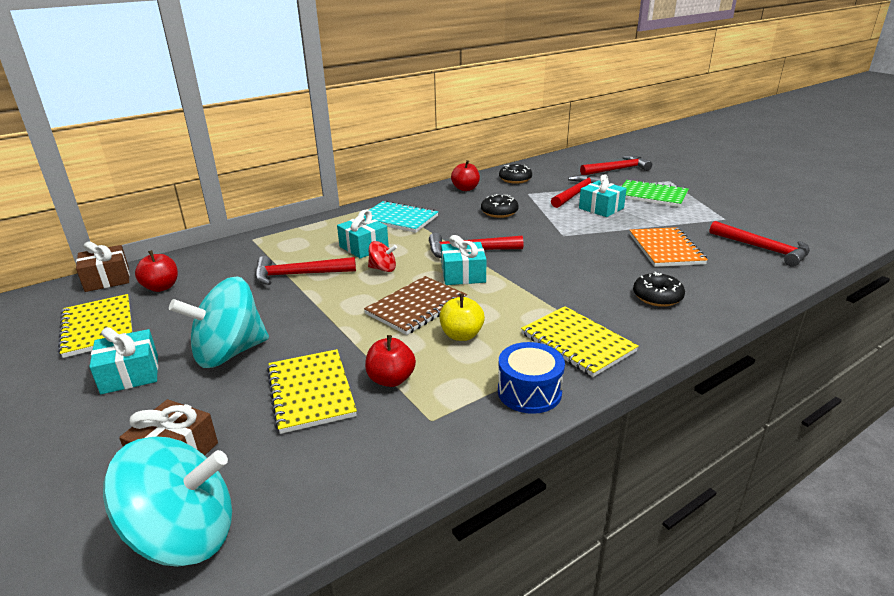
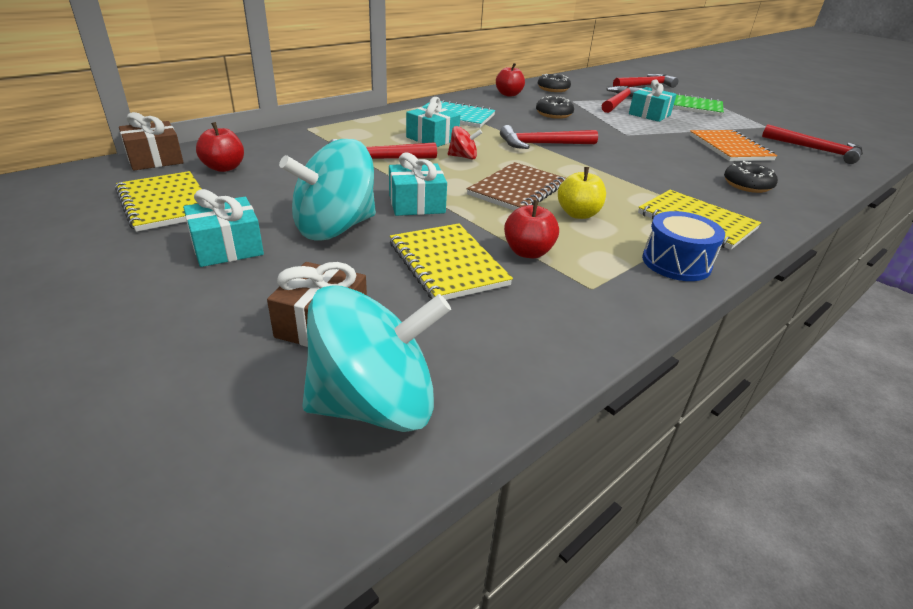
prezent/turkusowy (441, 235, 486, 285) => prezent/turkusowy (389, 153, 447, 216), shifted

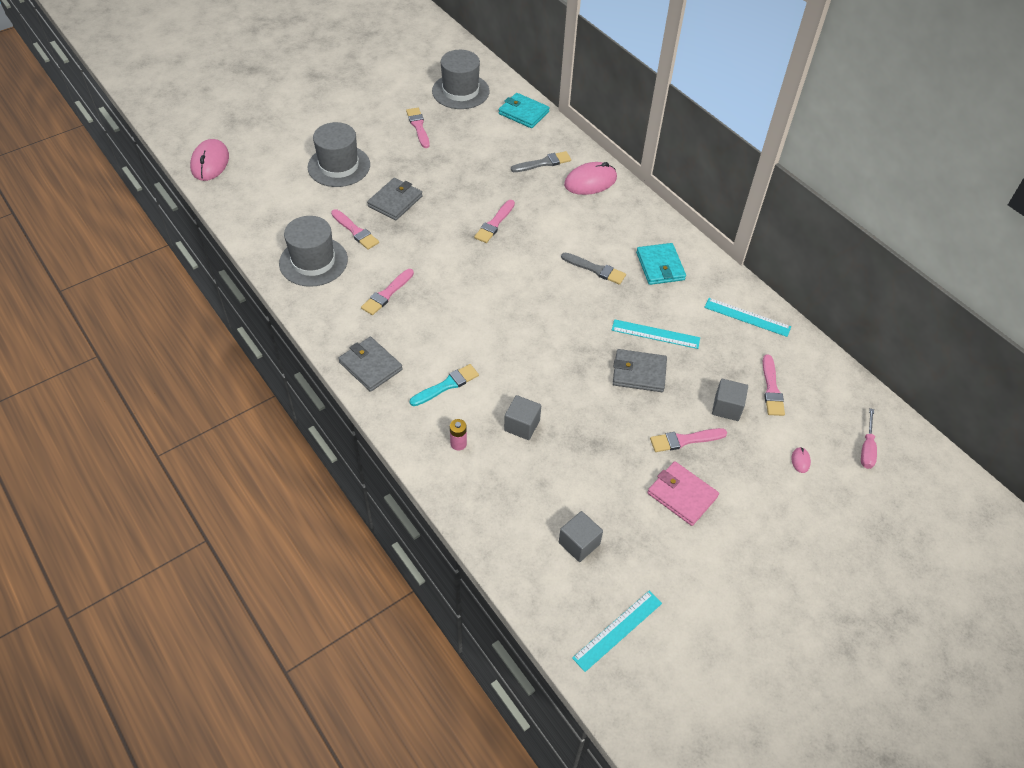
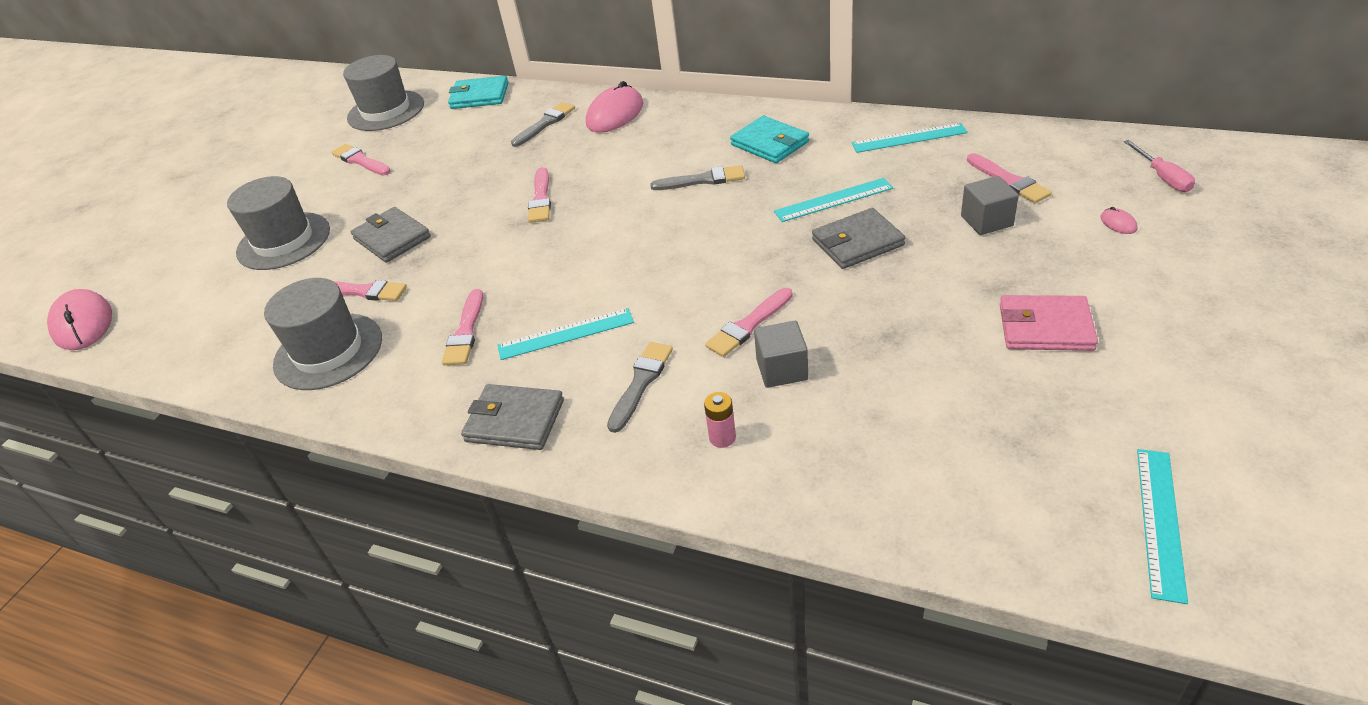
portfel/szary (367, 178, 423, 220) => portfel/szary (351, 207, 431, 263), 45 degrees counterclockwise
pędzel/turkusowy (410, 364, 479, 406) => pędzel/szary (607, 342, 673, 433)
pędzel/różowy (650, 428, 727, 452) => pędzel/różowy (705, 288, 793, 357), shifted
sześcian/szary (559, 511, 603, 562) => nothing
nothing => linijka/turkusowy (497, 308, 634, 360)

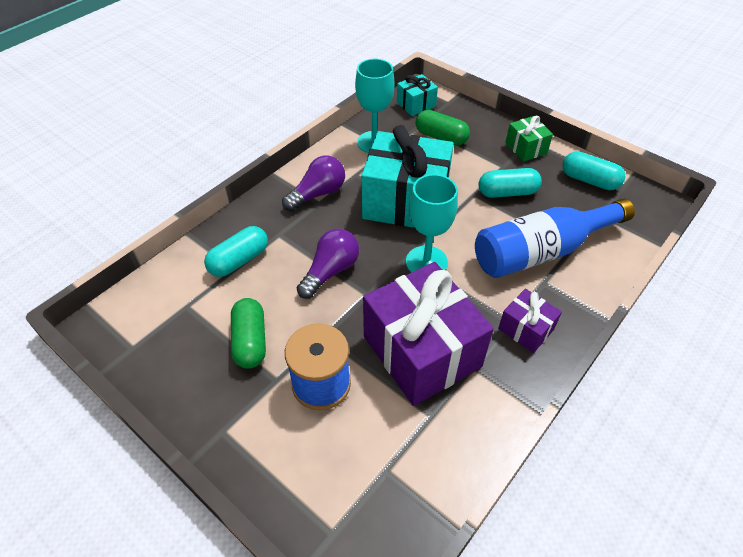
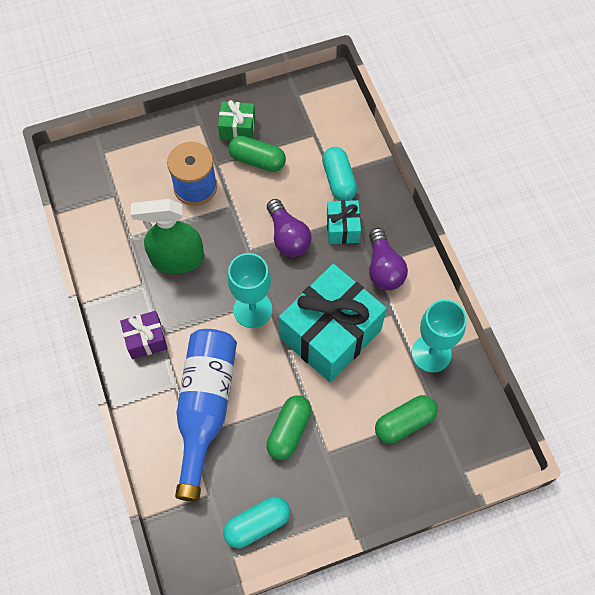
prezent/turkusowy (397, 74, 438, 116) => prezent/turkusowy (327, 200, 361, 244), shifted
prezent/zielony (505, 116, 553, 162) => prezent/zielony (218, 100, 255, 141), shifted
kapsułka/turkusowy (478, 168, 542, 198) => kapsułka/zielony (266, 395, 312, 460)
prezent/fioletowy (363, 262, 494, 406) => spryskiwacz/zielony (131, 199, 204, 274)

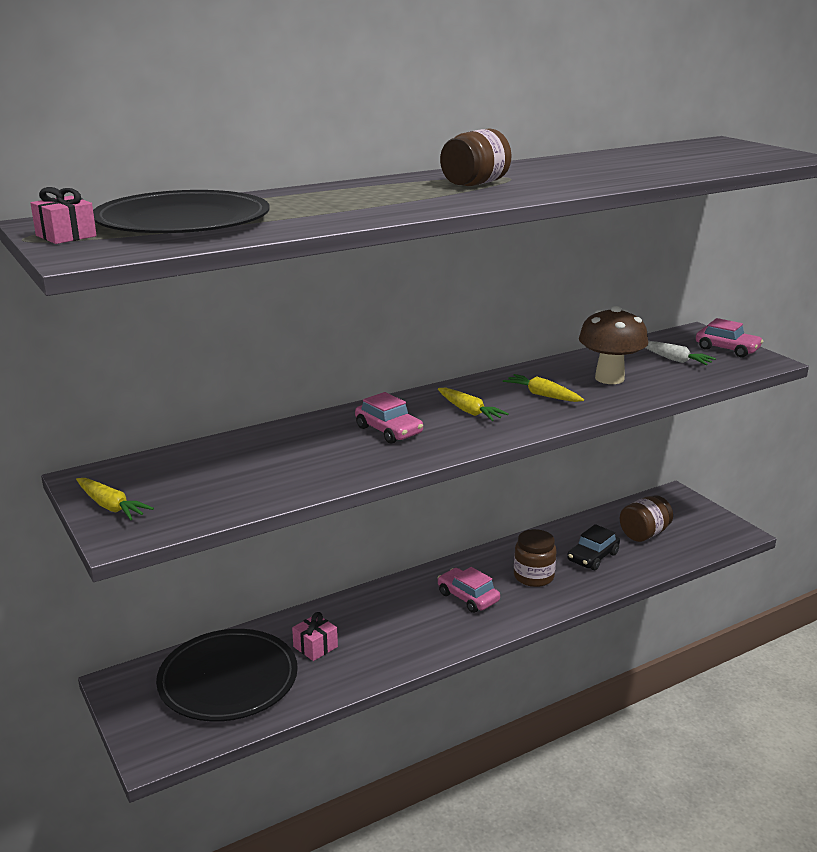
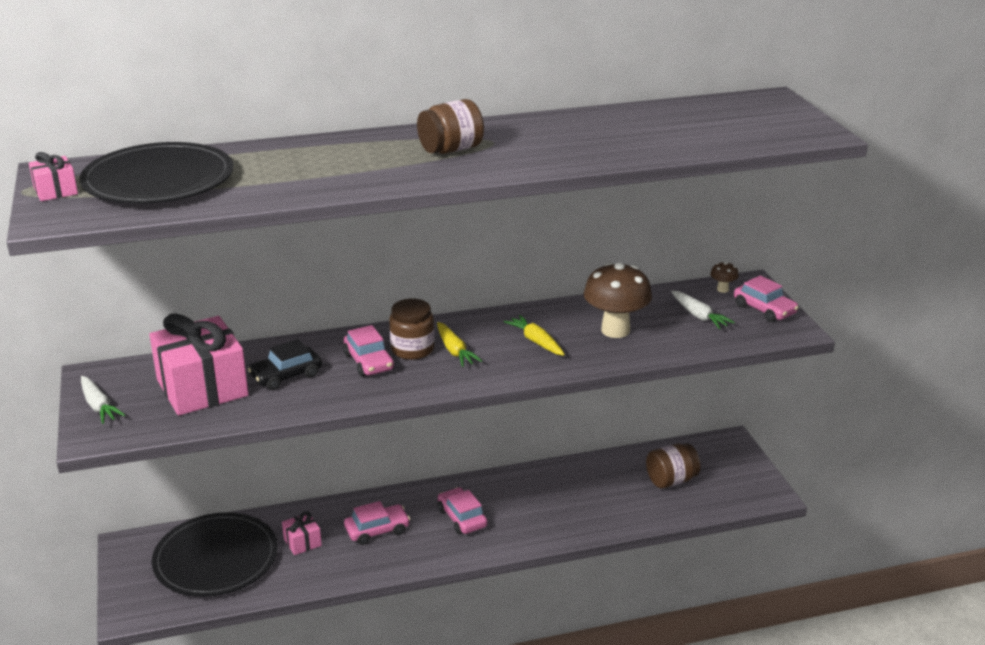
marchewka/żółty (76, 478, 154, 520) => marchewka/biały (81, 376, 125, 424)
samochód/czarny (567, 524, 620, 570) => samochód/czarny (248, 339, 322, 390), shifted
słoik/brązowy (514, 529, 557, 587) => słoik/brązowy (389, 299, 435, 360), shifted
nothing => grzyb/brązowy (710, 262, 739, 293)
nothing => prezent/różowy (149, 313, 249, 416)
nothing => samochód/różowy (344, 501, 410, 545)

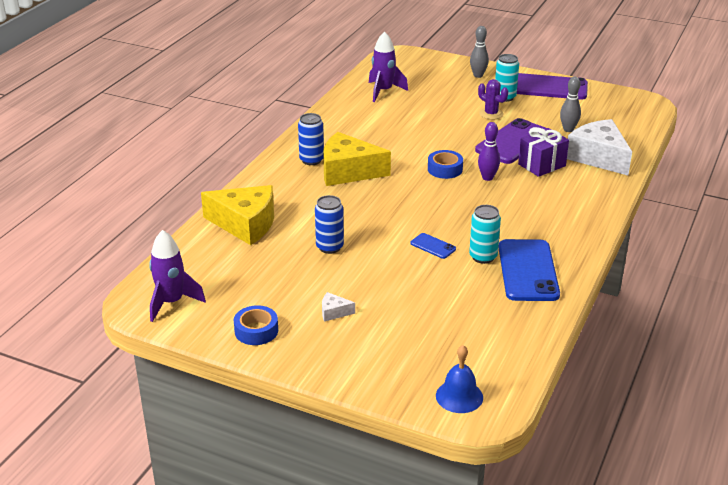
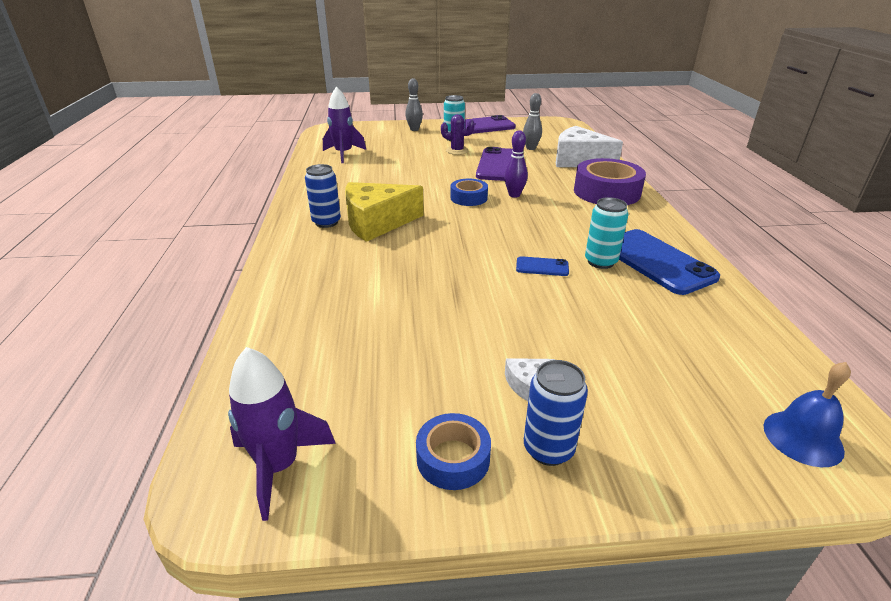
prezent/fioletowy (518, 127, 569, 177) => nothing
ser/żółty (201, 185, 274, 245) => nothing
puszka/niebieski (315, 195, 344, 254) => puszka/niebieski (524, 360, 588, 466), shifted
nothing => taśma klejąca/fioletowy (574, 158, 646, 205)

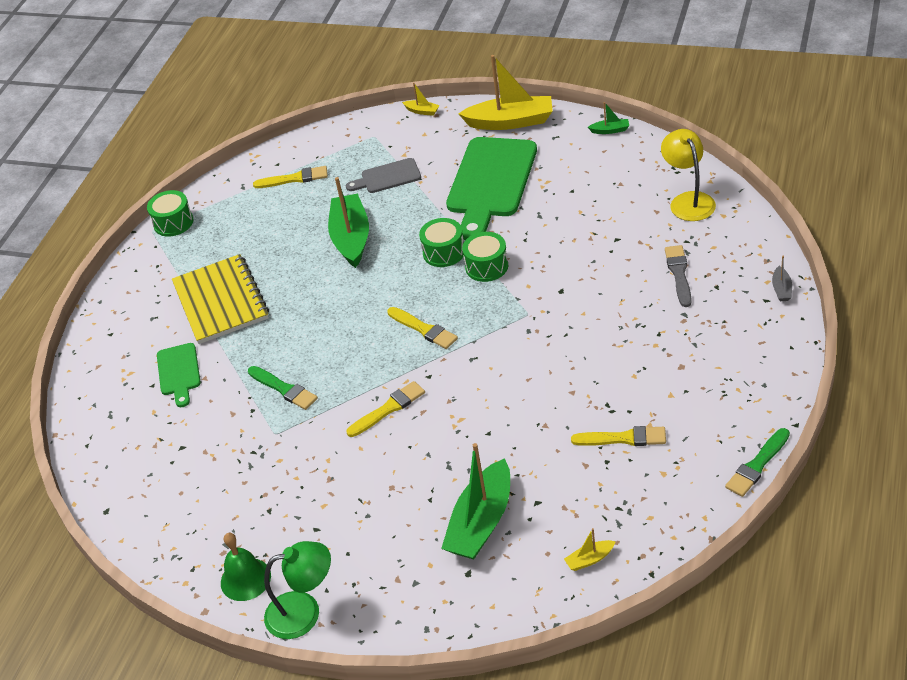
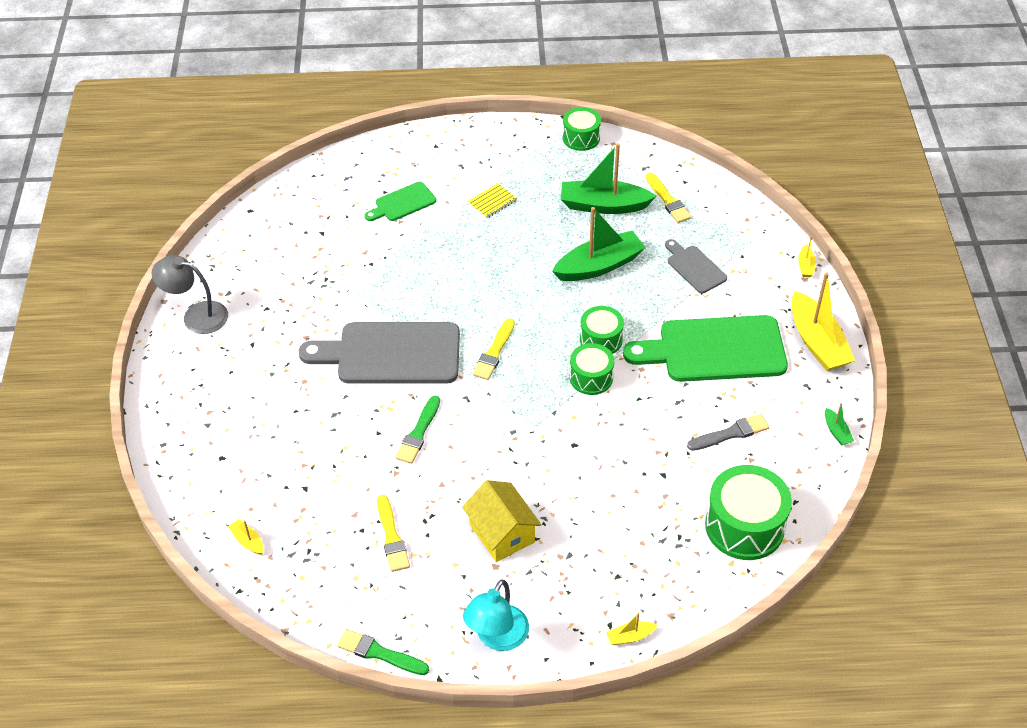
lampka/żółty (661, 129, 716, 221) => bęben/zielony (705, 465, 792, 560)
pędzel/szary (665, 245, 692, 307) => pędzel/szary (687, 414, 769, 451), shifted
zeszyt/żółty (172, 254, 269, 344) => zeszyt/żółty (467, 183, 517, 219), x0.44
łódka/szary (772, 256, 792, 301) => łódka/żółty (606, 612, 658, 645)
pędzel/zielony (248, 366, 318, 410) => pędzel/zielony (395, 396, 440, 464), shifted
pędzel/żółty (347, 381, 425, 437) => deska do krojenia/szary (299, 322, 460, 384)
łódka/zielony (441, 443, 510, 560) => łódka/zielony (561, 143, 656, 214), shifted
dzwonek/zielony (221, 533, 271, 601) => lampka/szary (152, 255, 228, 334)
lampka/zielony (264, 541, 331, 639) => nothing
nothing => domek/żółty (462, 480, 541, 562)
nothing => lampka/turkusowy (463, 580, 529, 651)

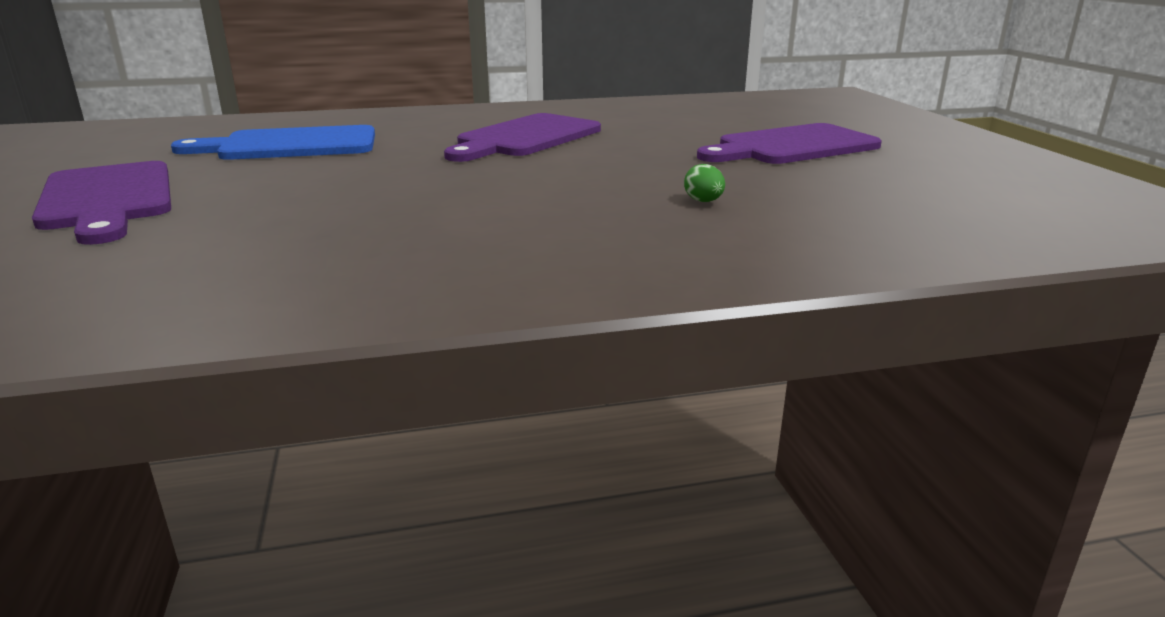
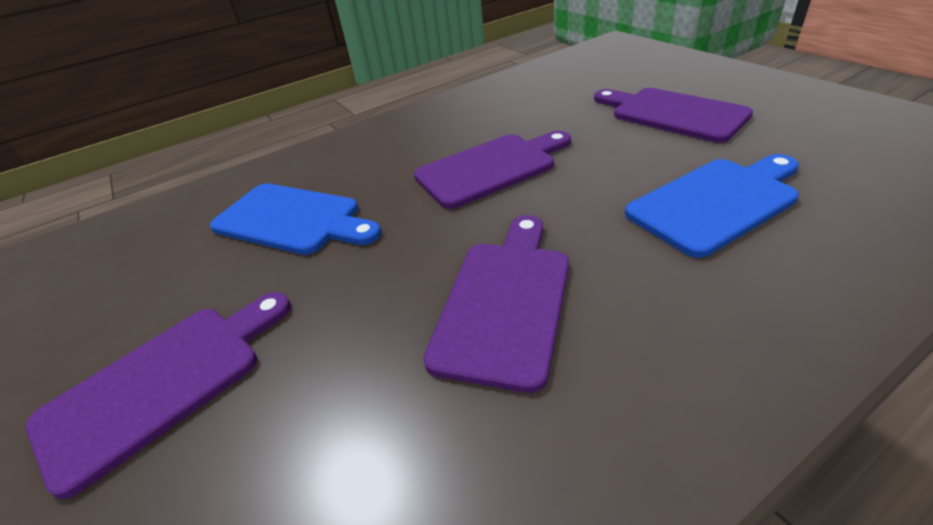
jajko/zielony (684, 164, 725, 202) => deska do krojenia/niebieski (210, 183, 381, 255)
nothing => deska do krojenia/fioletowy (414, 131, 571, 209)

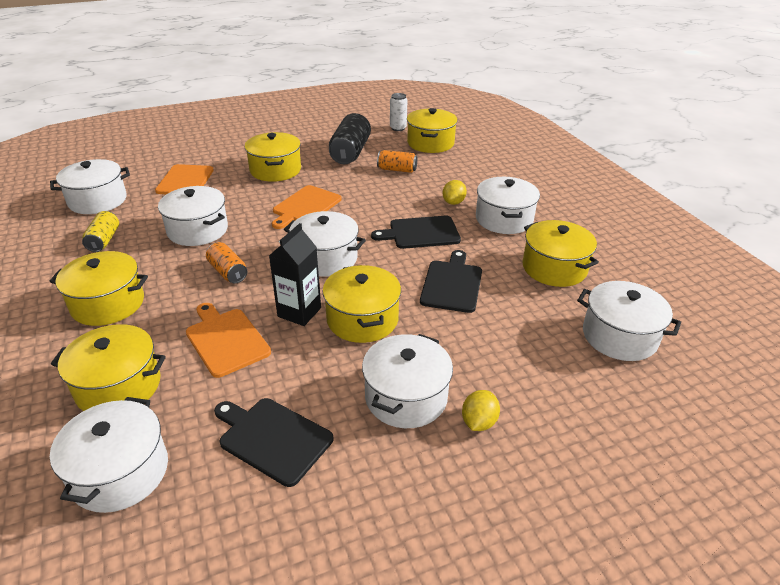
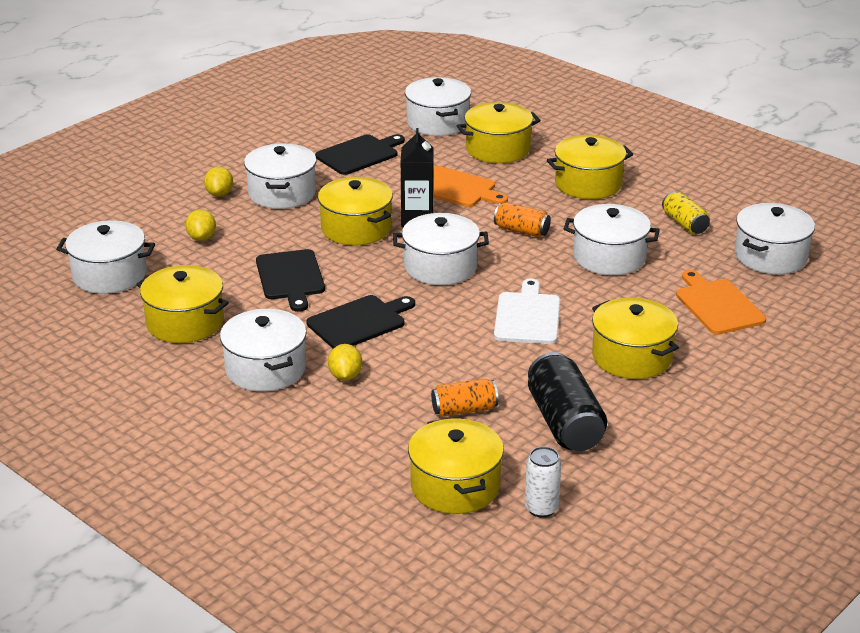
deska do krojenia/pomarańczowy (272, 185, 342, 229) => deska do krojenia/biały (494, 278, 560, 344)
deska do krojenia/czarny (214, 398, 333, 487) => deska do krojenia/czarny (315, 134, 405, 175), 45 degrees counterclockwise
nothing => cytryna/żółty (185, 209, 216, 241)

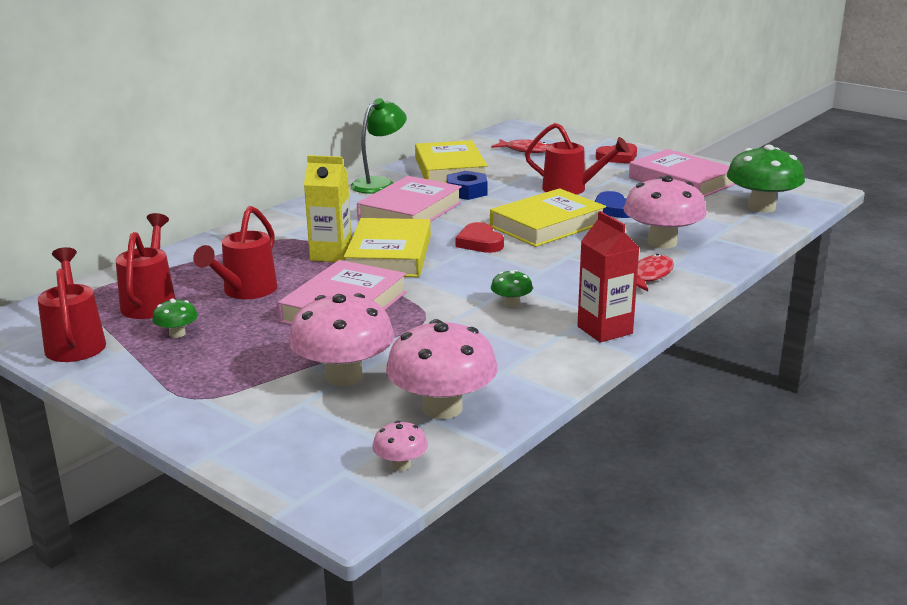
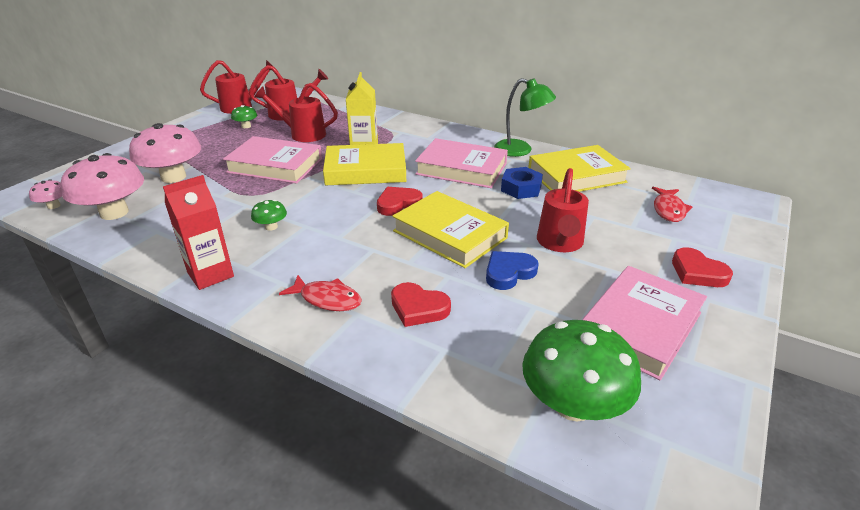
grzyb/różowy (623, 175, 707, 249) => serce/czerwony (391, 282, 451, 327)

